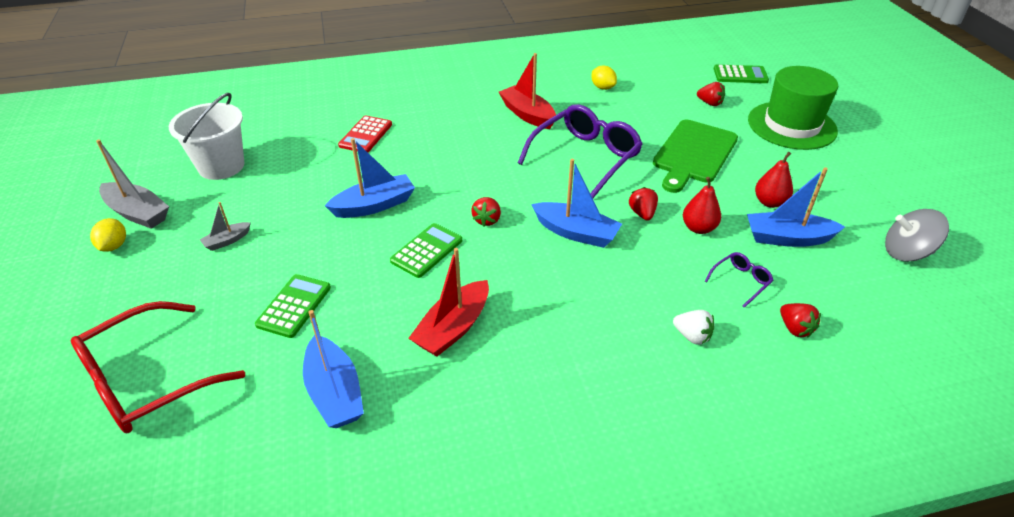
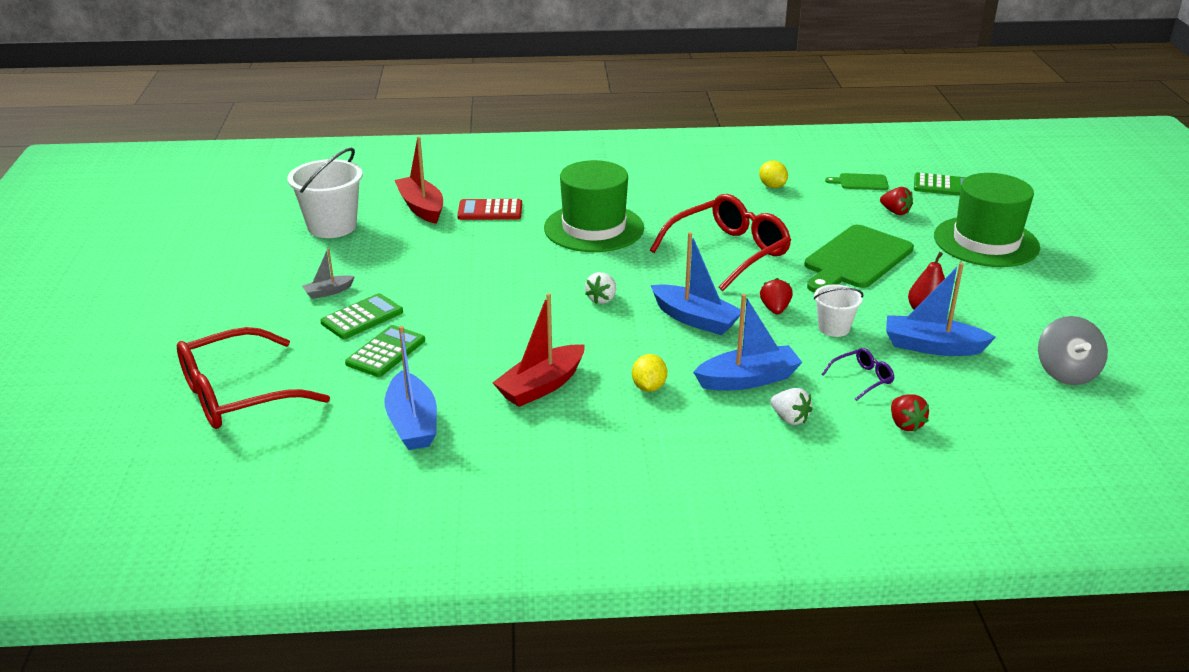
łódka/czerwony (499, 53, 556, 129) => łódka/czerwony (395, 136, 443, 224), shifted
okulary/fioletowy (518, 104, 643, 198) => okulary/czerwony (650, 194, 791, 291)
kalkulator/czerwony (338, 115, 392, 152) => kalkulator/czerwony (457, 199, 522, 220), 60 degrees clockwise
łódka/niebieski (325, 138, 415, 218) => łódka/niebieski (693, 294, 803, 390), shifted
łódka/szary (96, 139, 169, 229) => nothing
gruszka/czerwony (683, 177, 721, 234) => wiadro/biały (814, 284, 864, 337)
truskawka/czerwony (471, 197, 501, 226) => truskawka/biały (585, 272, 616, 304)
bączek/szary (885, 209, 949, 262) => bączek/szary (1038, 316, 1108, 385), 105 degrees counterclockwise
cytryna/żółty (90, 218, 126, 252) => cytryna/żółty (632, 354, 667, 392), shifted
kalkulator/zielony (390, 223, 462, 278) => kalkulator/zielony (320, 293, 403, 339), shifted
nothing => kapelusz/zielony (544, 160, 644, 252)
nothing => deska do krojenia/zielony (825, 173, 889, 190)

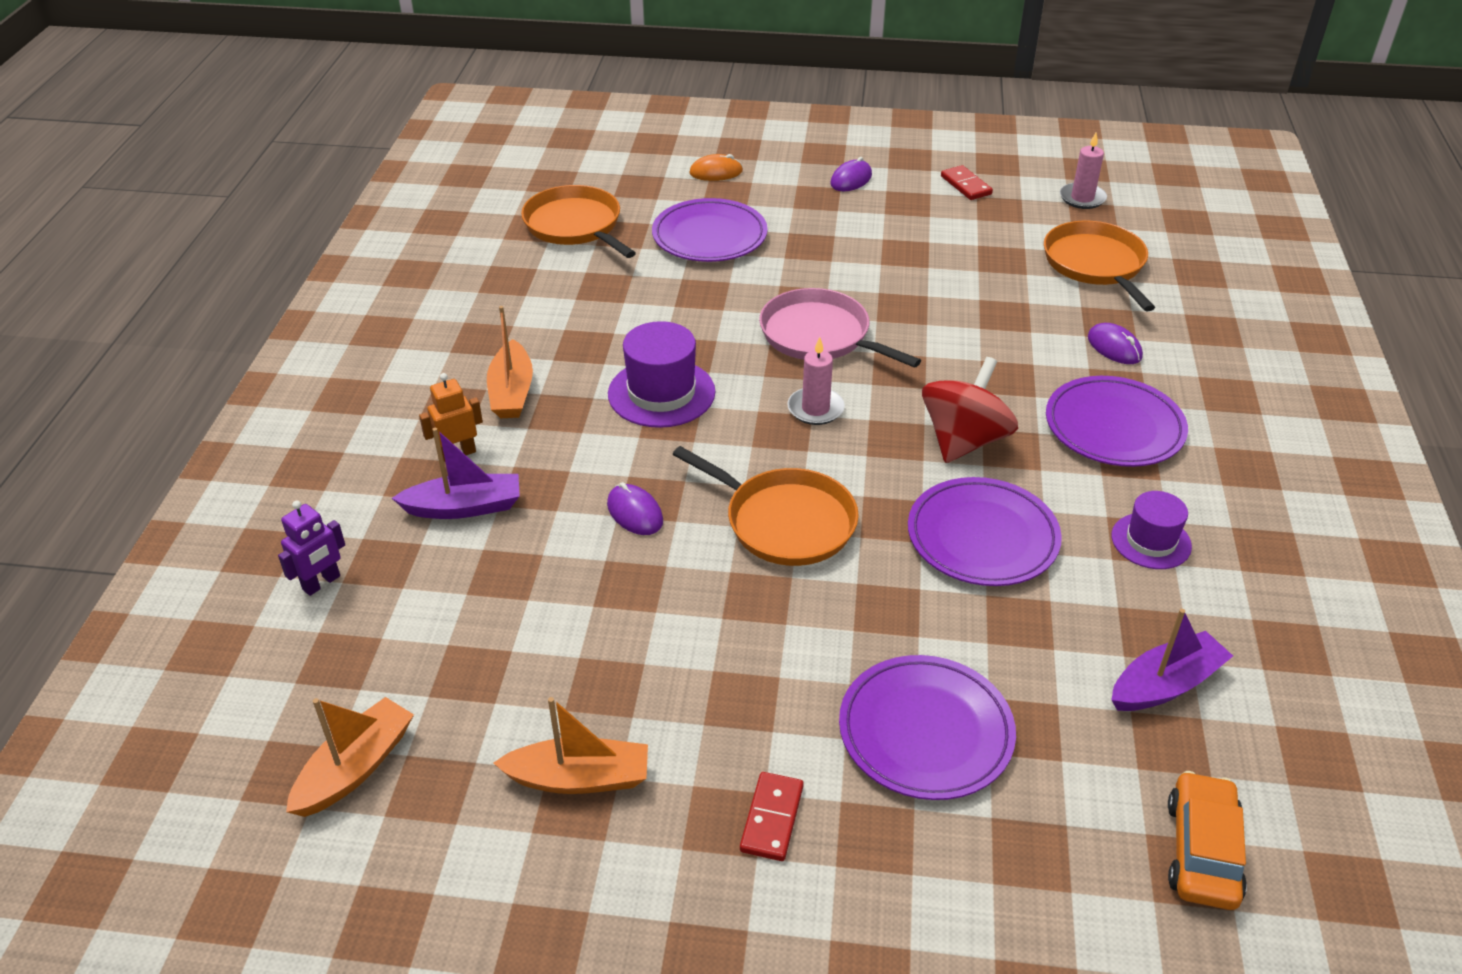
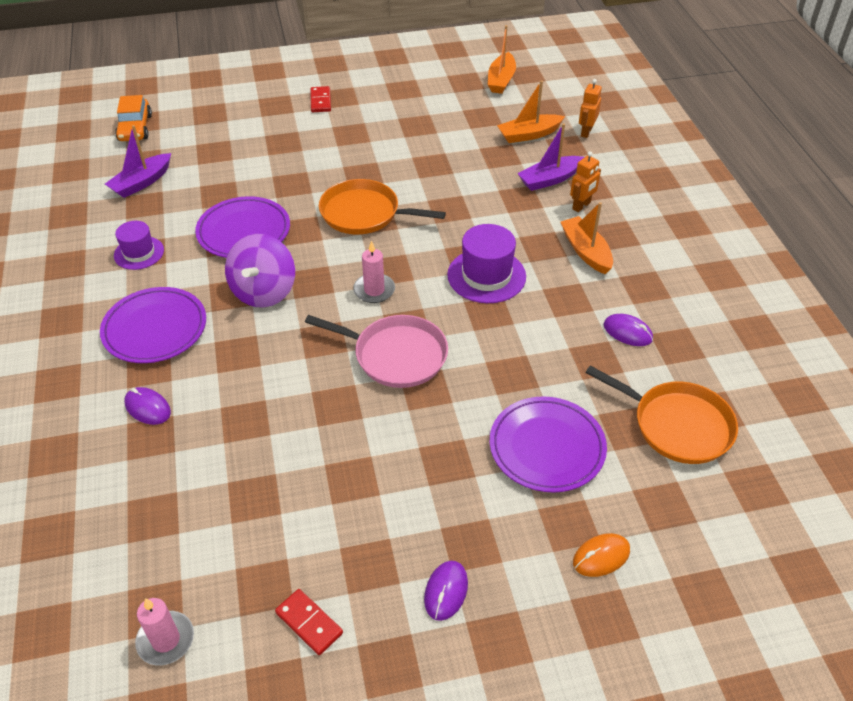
patelnia/pomarańczowy (1044, 221, 1155, 311) => nothing
bączek/czerwony (922, 357, 1018, 463) => bączek/fioletowy (225, 234, 295, 308)
myszka/fioletowy (607, 482, 663, 535) => myszka/fioletowy (604, 314, 653, 346), shifted
robot/fioletowy (278, 500, 345, 596) => robot/pomarańczowy (579, 79, 602, 138)
talerz/fioletowy (839, 655, 1016, 800) => nothing
łódka/pomarańczowy (493, 697, 648, 794) => łódka/pomarańczowy (497, 80, 565, 143), shifted

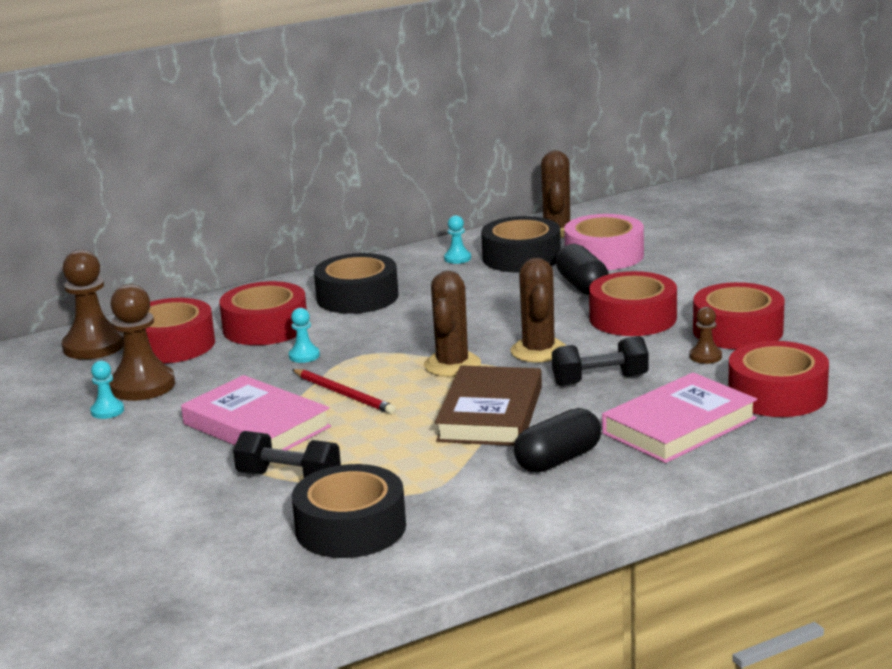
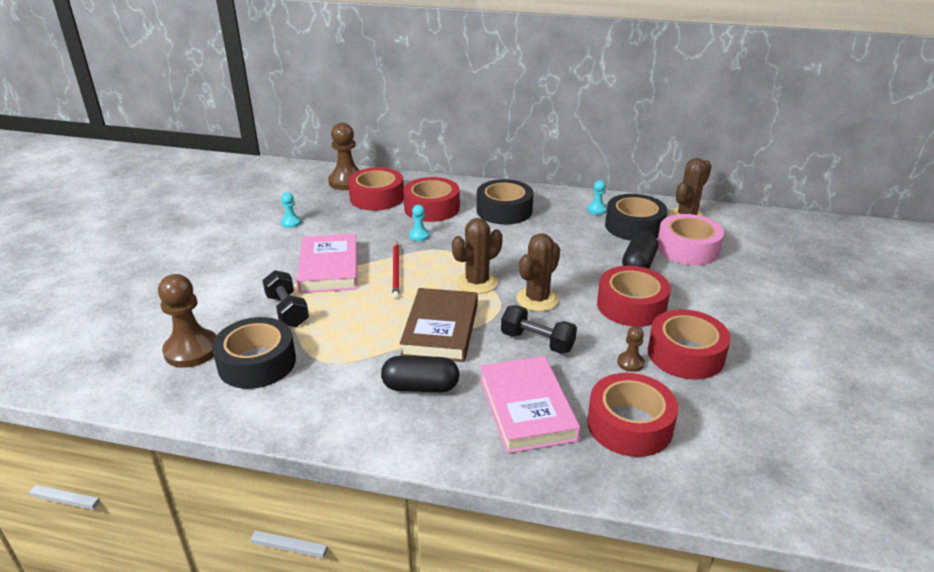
pionek/brązowy (109, 284, 175, 401) => pionek/brązowy (158, 274, 217, 368), shifted
książka/brązowy (435, 365, 542, 446) => książka/brązowy (400, 288, 478, 362), 45 degrees counterclockwise
książka/różowy (602, 372, 757, 463) => książka/różowy (480, 356, 580, 453), 75 degrees clockwise

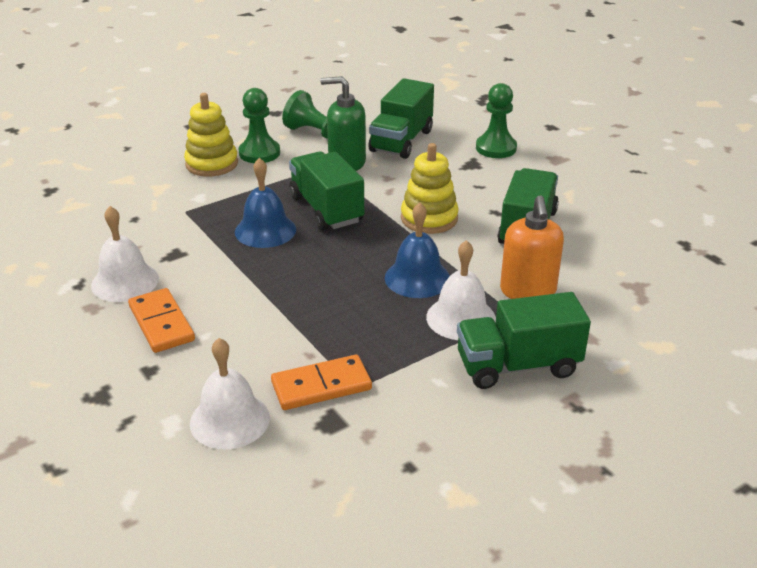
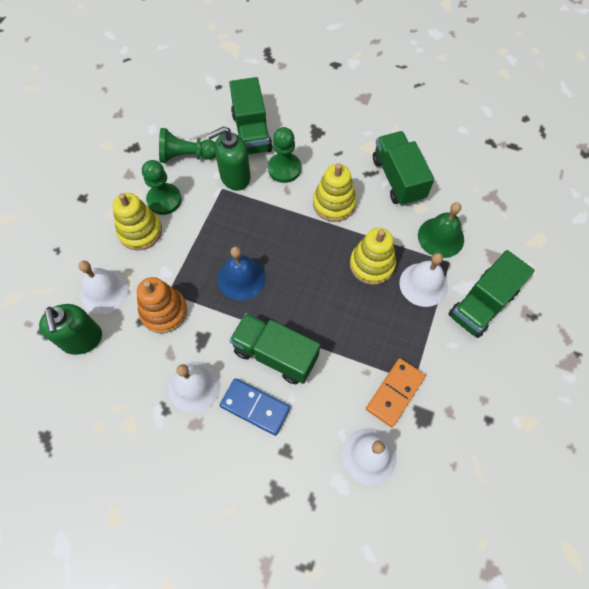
pionek/zielony (476, 83, 517, 158) => pionek/zielony (268, 127, 301, 183), shifted
ciężarówka/zielony (289, 152, 364, 230) => ciężarówka/zielony (229, 313, 320, 384), shifted
dozownik mydła/pomarańczowy (500, 195, 564, 299) => dzwonek/zielony (418, 202, 464, 258)
dzwonek/niebieski (385, 202, 450, 298) => zabawka nakładanka/żółty (350, 228, 396, 285)
kostka domina/pomarańczowy (128, 288, 195, 353) => kostka domina/niebieski (219, 378, 290, 436)
nothing => dzwonek/biały (79, 261, 129, 314)
nothing => zabawka nakładanka/pomarańczowy (137, 277, 187, 333)
nothing => dozownik mydła/zielony (39, 304, 102, 355)

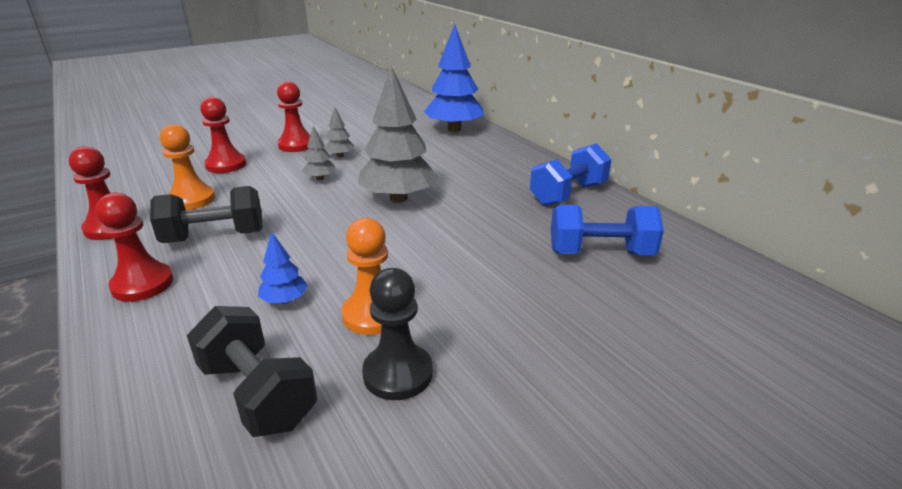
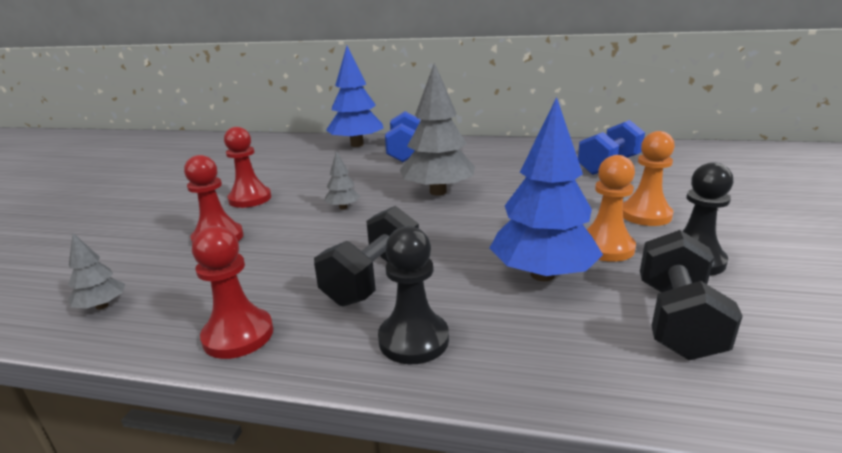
drzewko/szary (324, 107, 354, 157) => drzewko/szary (68, 233, 125, 310), shifted
pionek/pomarańczowy (160, 124, 215, 210) => pionek/pomarańczowy (623, 131, 675, 226), shifted
hantel/niebieski (530, 143, 612, 206) => hantel/niebieski (385, 111, 420, 162), shifted
pionek/czerwony (95, 193, 173, 302) => pionek/czarny (378, 226, 449, 364)
drzewko/niebieski (258, 231, 308, 304) => drzewko/niebieski (490, 97, 603, 281), x2.20
hantel/czarny (187, 306, 318, 437) => hantel/czarny (640, 230, 743, 360), 75 degrees counterclockwise

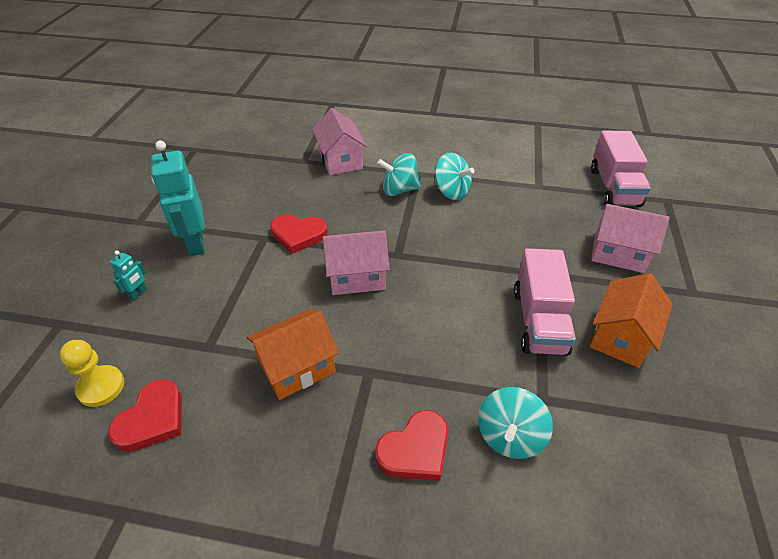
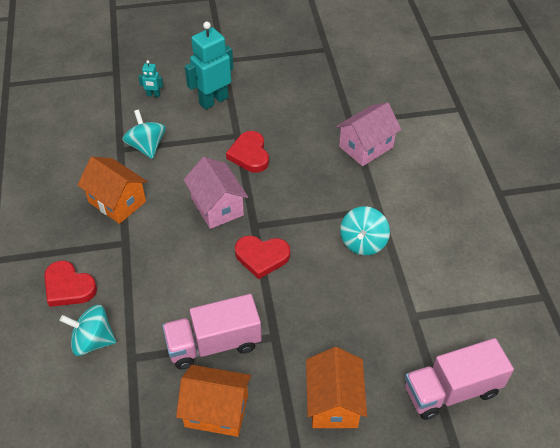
bączek/turkusowy (377, 153, 420, 196) => bączek/turkusowy (122, 109, 166, 159), shifted
domek/różowy (591, 204, 670, 273) => domek/pomarańczowy (306, 347, 367, 428)
pionek/żółty (60, 340, 124, 407) => nothing
serce/czerwony (108, 379, 182, 452) => serce/czerwony (235, 236, 290, 279), shifted

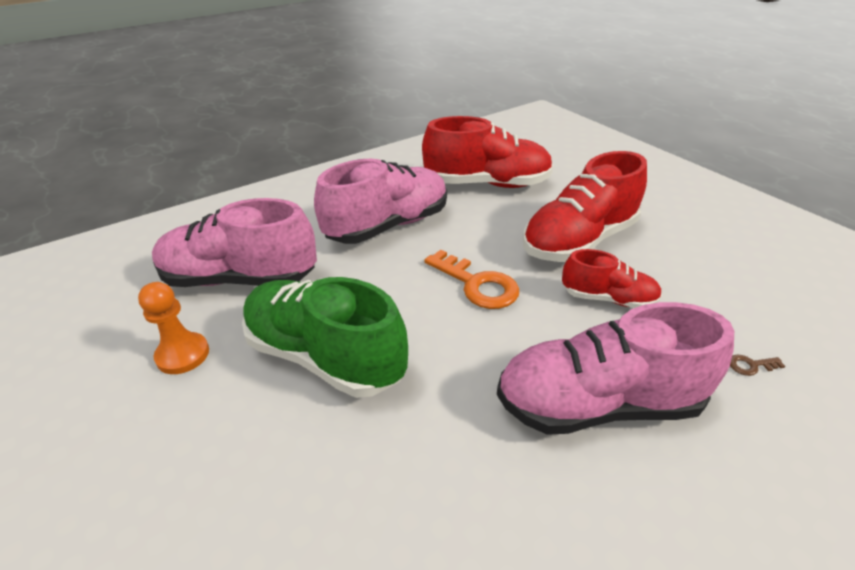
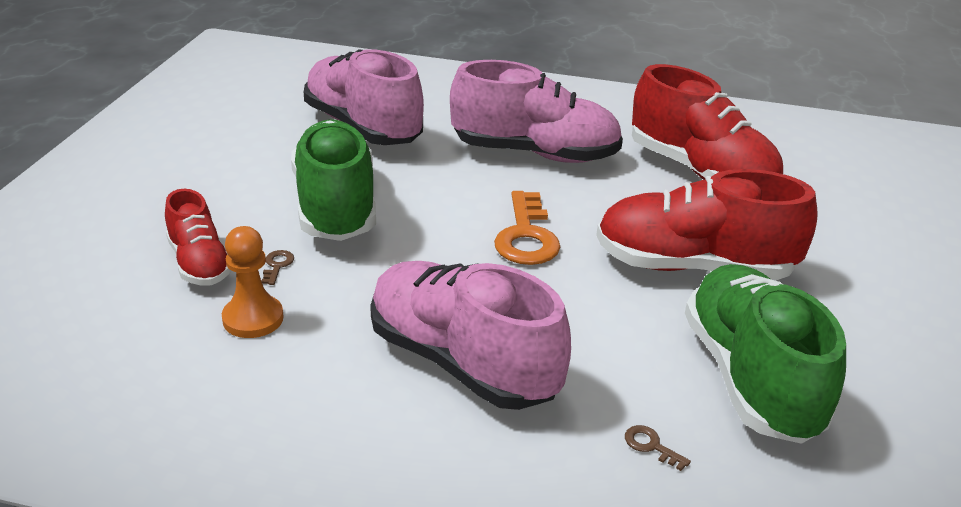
but/czerwony (562, 249, 662, 308) => but/czerwony (165, 189, 231, 286), shifted
pionek/pomarańczowy (138, 282, 209, 374) => pionek/pomarańczowy (222, 226, 284, 338), shifted
nothing => klucz/brązowy (261, 250, 294, 285)
nothing => but/zielony (685, 264, 846, 444)

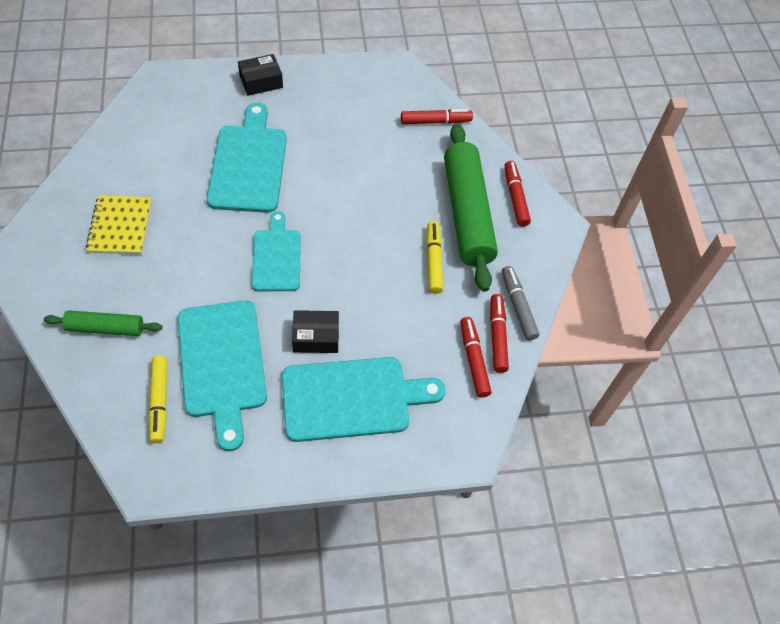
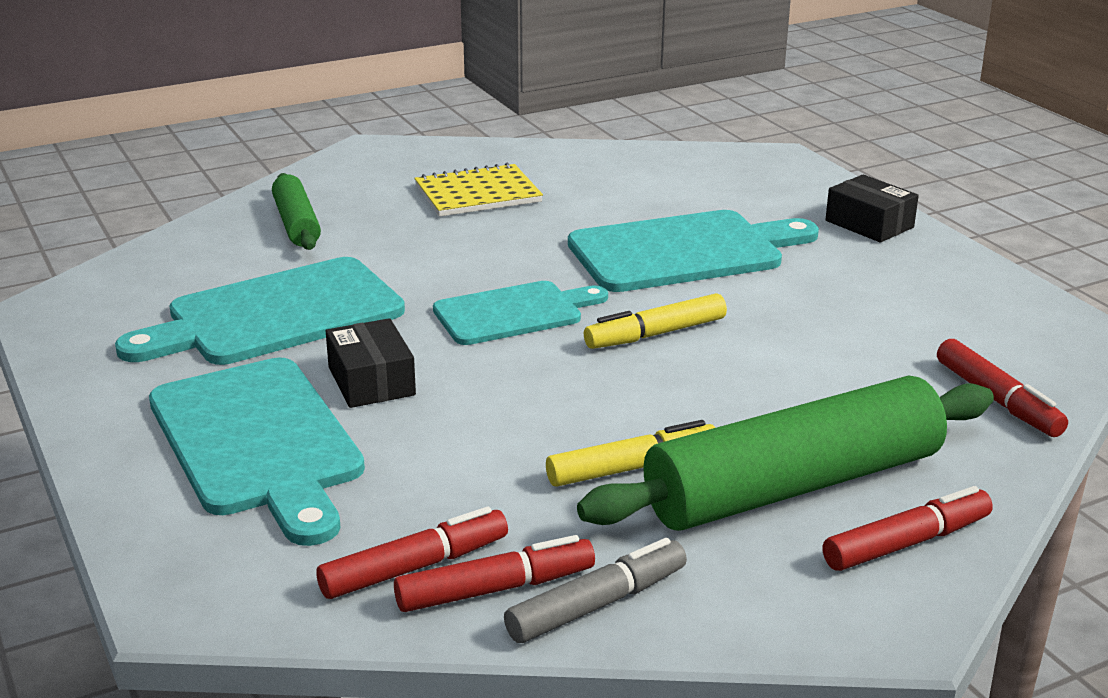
flamaster/żółty (149, 356, 167, 443) => flamaster/żółty (584, 293, 727, 349), shifted

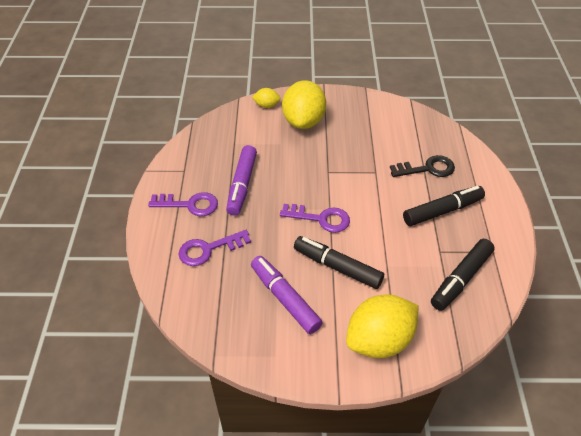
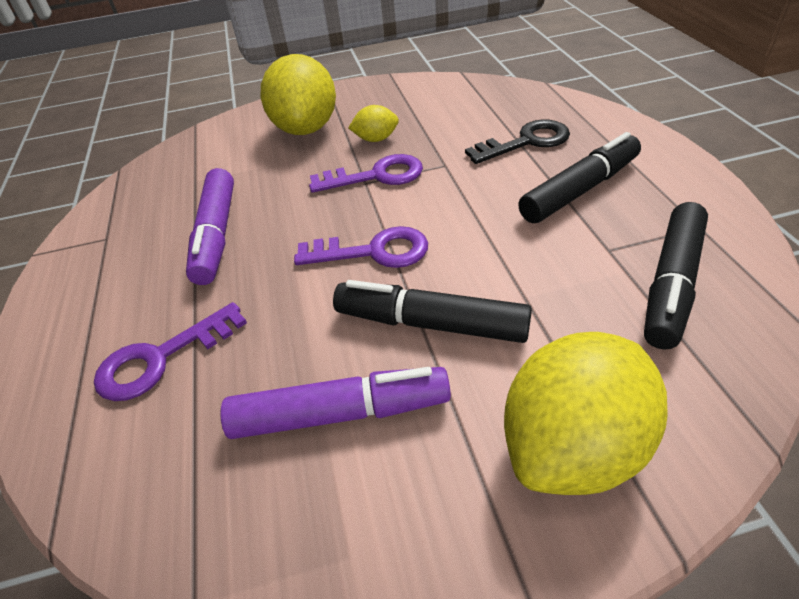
cytryna/żółty (252, 88, 280, 108) => cytryna/żółty (348, 105, 399, 142), shifted
klucz/fioletowy (148, 192, 218, 216) => klucz/fioletowy (309, 154, 423, 193), shifted
flamaster/fioletowy (251, 256, 323, 334) => flamaster/fioletowy (220, 367, 451, 439), 135 degrees clockwise

